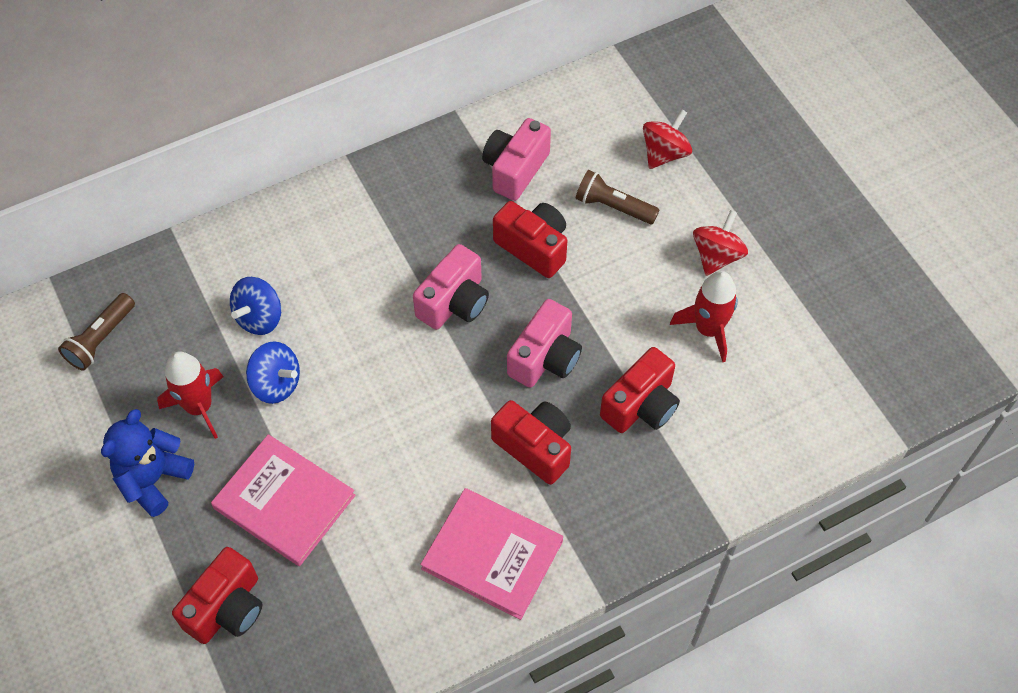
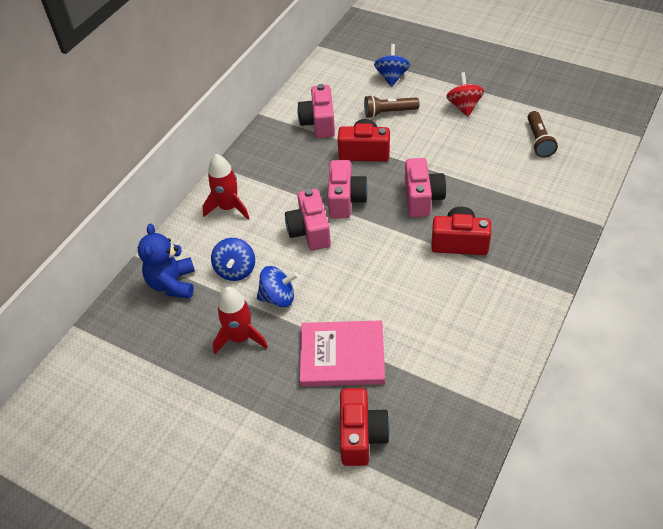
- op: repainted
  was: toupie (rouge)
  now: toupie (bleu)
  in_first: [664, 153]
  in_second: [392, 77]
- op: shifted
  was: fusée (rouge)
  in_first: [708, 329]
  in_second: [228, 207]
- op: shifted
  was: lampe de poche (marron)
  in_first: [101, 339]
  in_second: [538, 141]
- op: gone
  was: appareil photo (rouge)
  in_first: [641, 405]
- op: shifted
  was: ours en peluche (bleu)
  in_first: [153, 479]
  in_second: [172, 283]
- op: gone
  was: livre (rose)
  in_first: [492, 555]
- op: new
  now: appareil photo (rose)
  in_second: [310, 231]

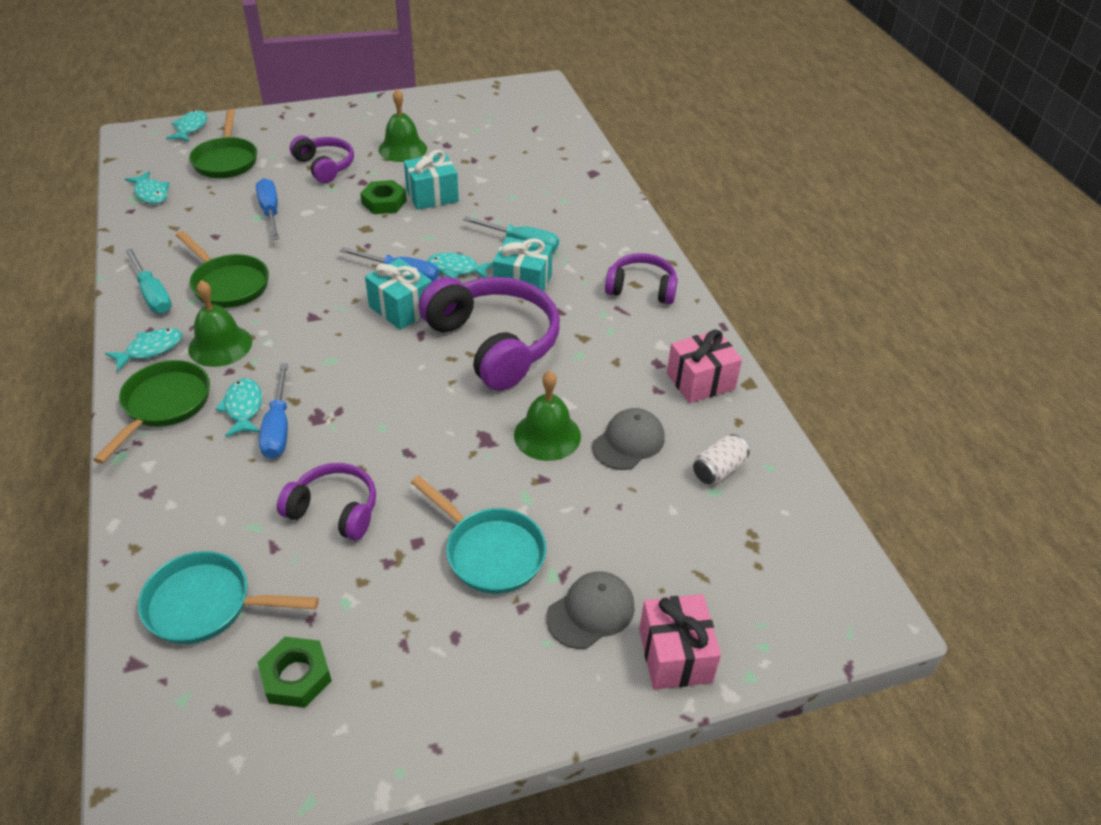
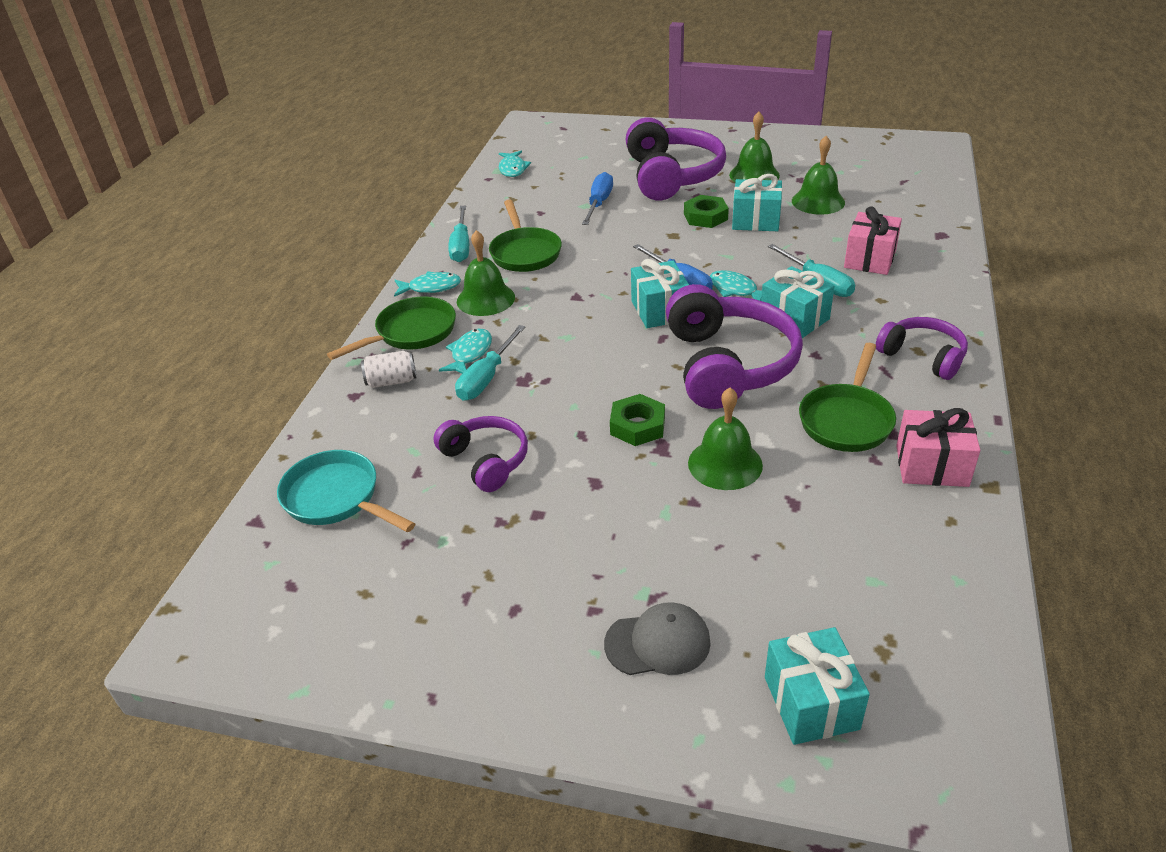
- op: shifted
  was: poêle (vert)
  in_first: [226, 160]
  in_second: [846, 420]
- op: gone
  was: poisson (turquoise)
  in_first: [190, 128]
- op: scaled
  was: casque audio (violet)
  in_first: [325, 166]
  in_second: [671, 176]
  ratio: 1.77
- op: repainted
  was: tournevis (bleu)
  now: tournevis (turquoise)
  in_first: [278, 427]
  in_second: [487, 378]
- op: gone
  was: casquette (gris)
  in_first: [628, 442]
- op: shifted
  was: canette (blanc)
  in_first: [718, 470]
  in_second: [391, 381]
- op: gone
  was: poêle (turquoise)
  in_first: [490, 552]
- op: shifted
  was: cadeau (rose)
  in_first: [675, 655]
  in_second: [870, 259]
- op: shifted
  was: écrou (vert)
  in_first: [296, 676]
  in_second: [637, 426]
- op: new
  now: cloche (vert)
  in_second: [818, 201]
- op: new
  now: cadeau (turquoise)
  in_second: [811, 703]

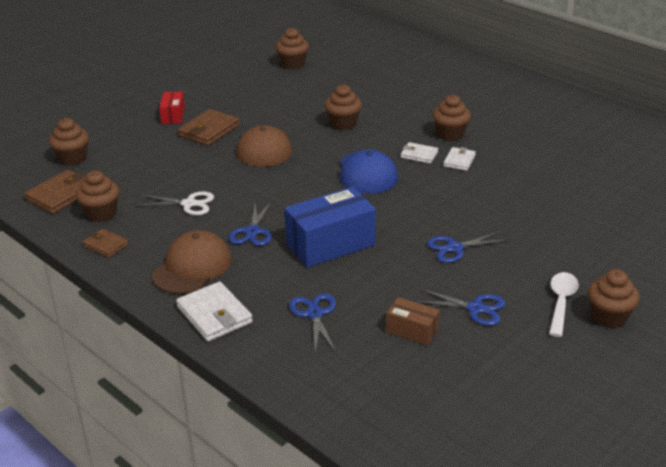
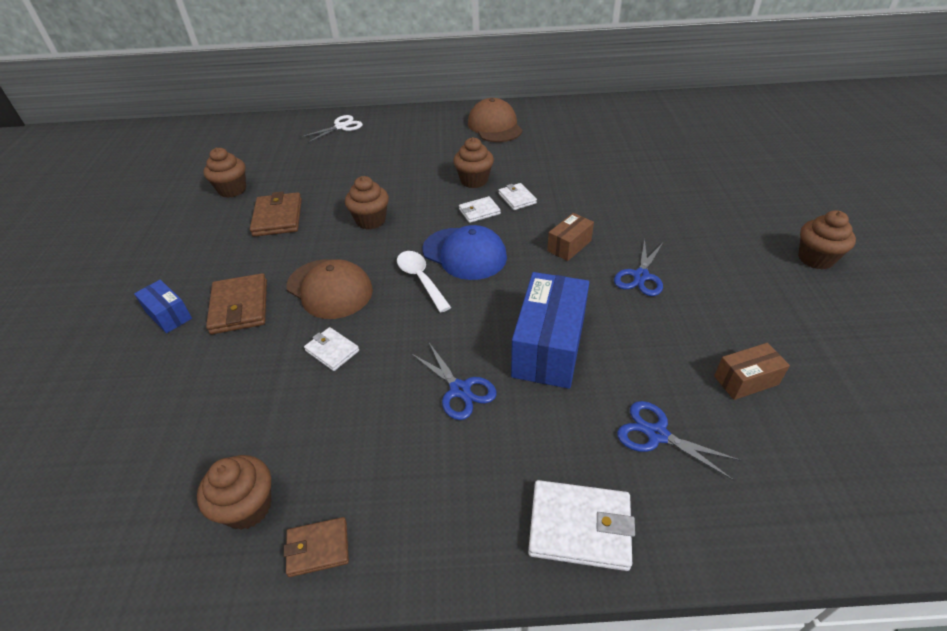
- op: repainted
  was: boîte (rouge)
  now: boîte (bleu)
  in_first: [173, 116]
  in_second: [169, 315]
- op: gone
  was: muffin (marron)
  in_first: [72, 158]
- op: shifted
  was: portefeuille (marron)
  in_first: [61, 195]
  in_second: [278, 217]
- op: shifted
  was: ciseaux (blanc)
  in_first: [189, 204]
  in_second: [341, 127]
- op: shifted
  was: casquette (marron)
  in_first: [192, 267]
  in_second: [495, 126]
- op: shifted
  was: cuillère (blanc)
  in_first: [561, 302]
  in_second: [421, 279]
- op: gone
  was: ciseaux (bleu)
  in_first: [475, 308]
- op: new
  now: boîte (marron)
  in_second: [569, 246]
- op: new
  now: portefeuille (blanc)
  in_second: [332, 351]

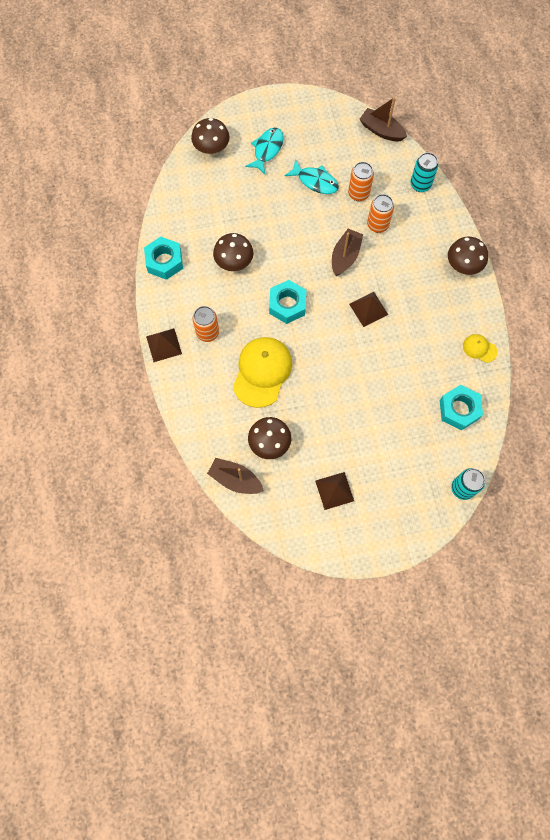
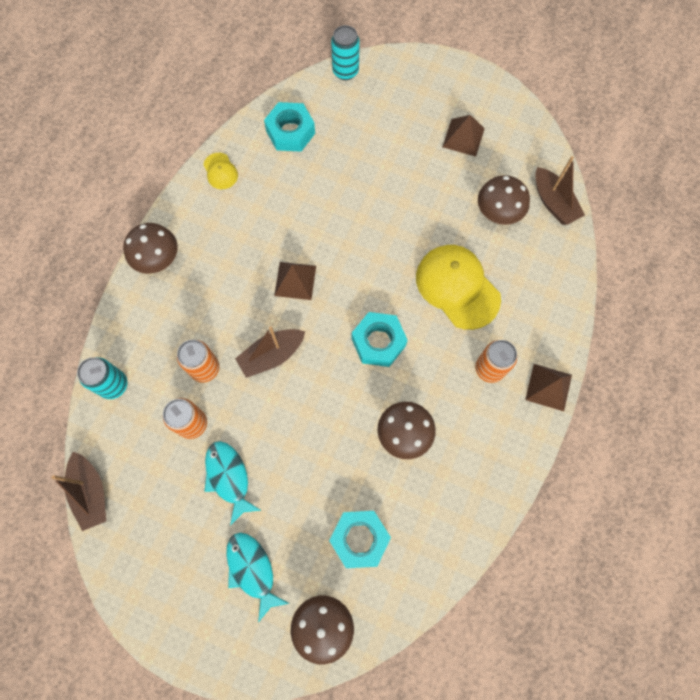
- op: rotated
  was: poisson (turquoise)
  in_first: [267, 150]
  in_second: [252, 570]
  clockwise: 90
- op: shifted
  was: écrou (turquoise)
  in_first: [164, 261]
  in_second: [359, 539]
- op: rotated
  was: casquette (jaune)
  in_first: [262, 372]
  in_second: [457, 287]
  clockwise: 90

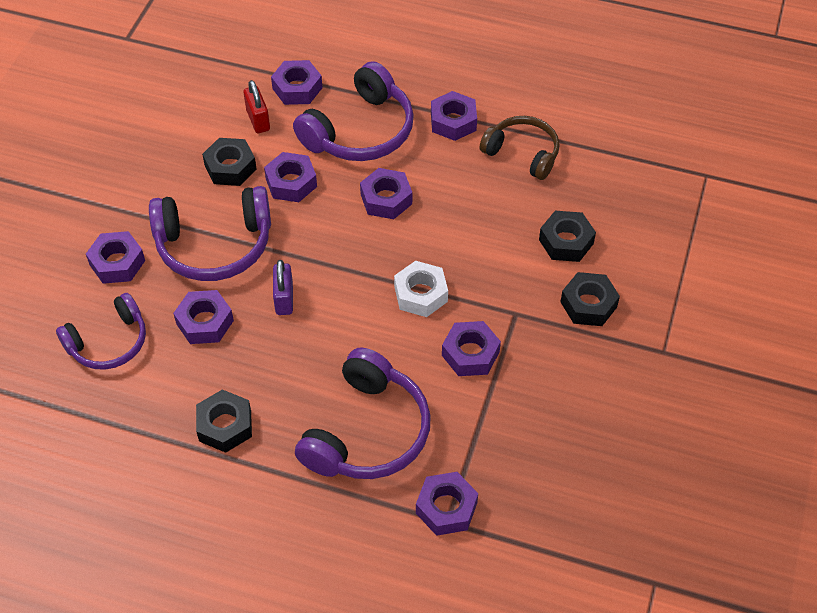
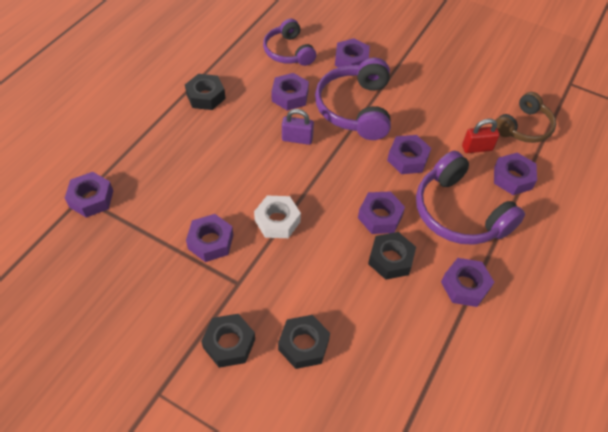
- op: shifted
  was: casque audio (marron)
  in_first: [522, 153]
  in_second: [523, 127]
- op: shifted
  was: écrou (noir)
  in_first: [230, 167]
  in_second: [390, 259]
- op: gone
  was: casque audio (violet)
  in_first: [367, 431]

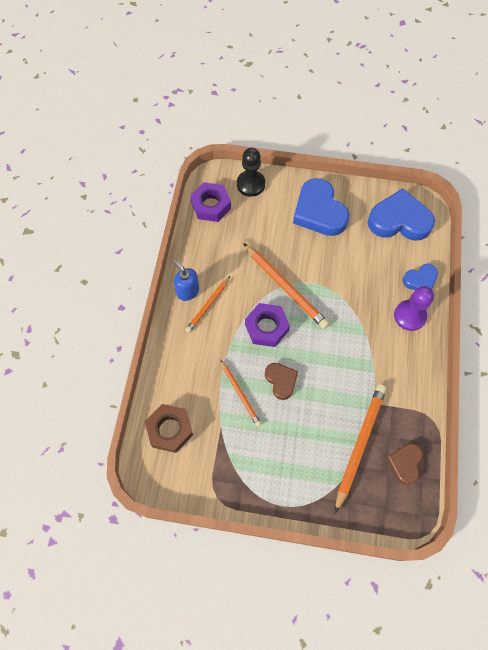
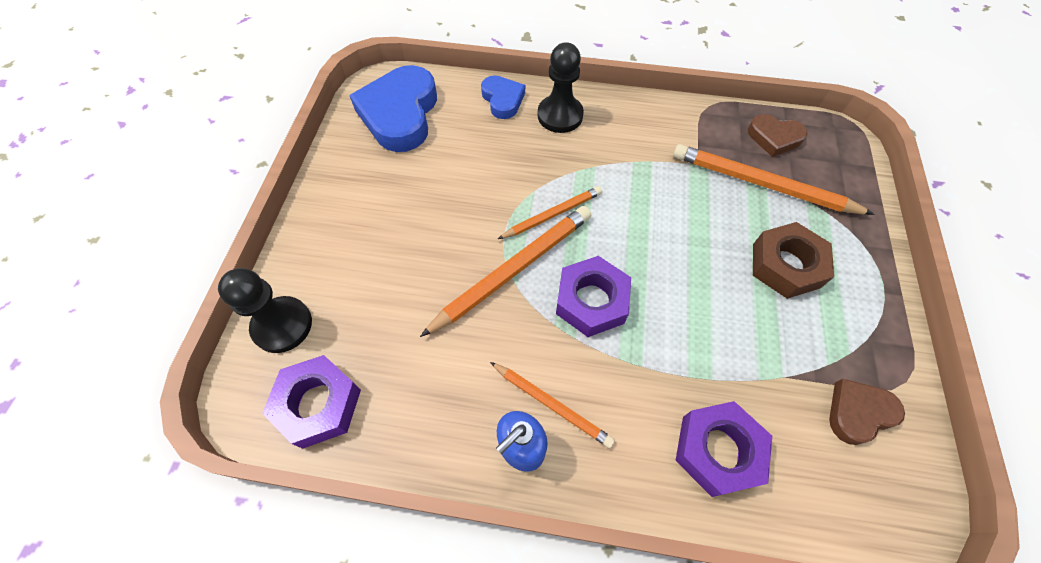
- op: gone
  was: cœur (bleu)
  in_first: [319, 212]
- op: repainted
  was: pion (violet)
  now: pion (noir)
  in_first: [409, 316]
  in_second: [560, 115]
- op: shifted
  was: crayon (orange)
  in_first: [240, 394]
  in_second: [552, 214]
- op: shifted
  was: cœur (marron)
  in_first: [281, 381]
  in_second: [858, 413]
- op: shifted
  was: écrou (marron)
  in_first: [170, 429]
  in_second: [786, 265]
- op: new
  now: écrou (violet)
  in_second: [718, 450]

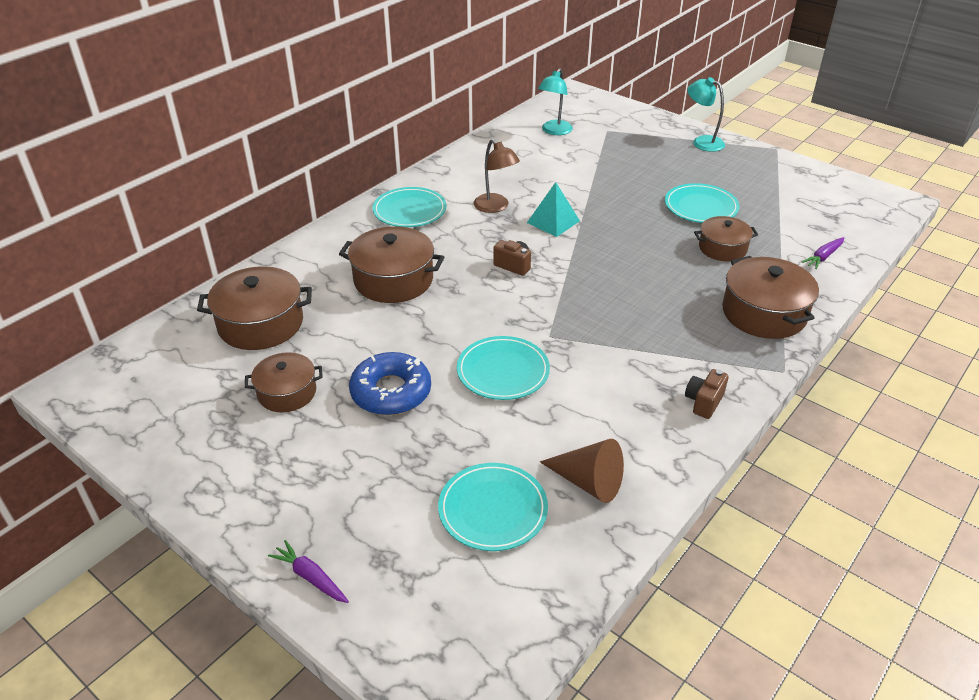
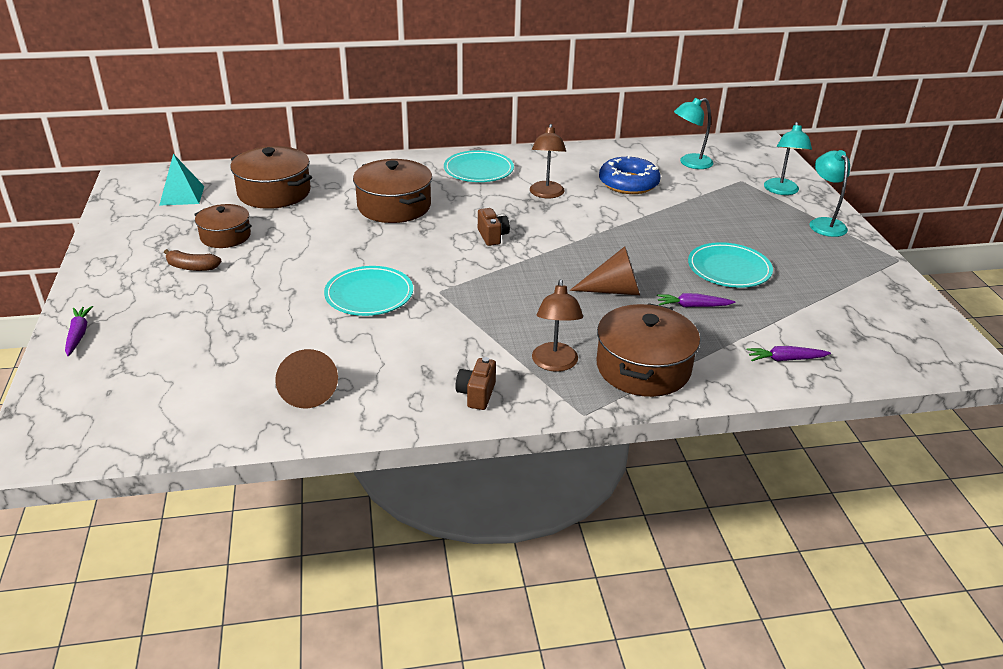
- op: shifted
  was: pyramide (turquoise)
  in_first: [553, 221]
  in_second: [182, 195]
- op: swapped
  was: marmite (marron)
  now: carotte (violet)
  in_first: [722, 248]
  in_second: [693, 306]
- op: shifted
  was: beignet (bleu)
  in_first: [391, 392]
  in_second: [628, 183]
- op: rotated
  was: appareil photo (marron)
  in_first: [703, 402]
  in_second: [476, 394]
  clockwise: -60
- op: gone
  was: assiette (turquoise)
  in_first: [493, 509]
- op: new
  now: lampe (turquoise)
  in_second: [781, 191]
- op: new
  now: cône (marron)
  in_second: [614, 290]
- op: new
  now: banane (marron)
  in_second: [192, 267]
- op: new
  now: lampe (marron)
  in_second: [555, 364]

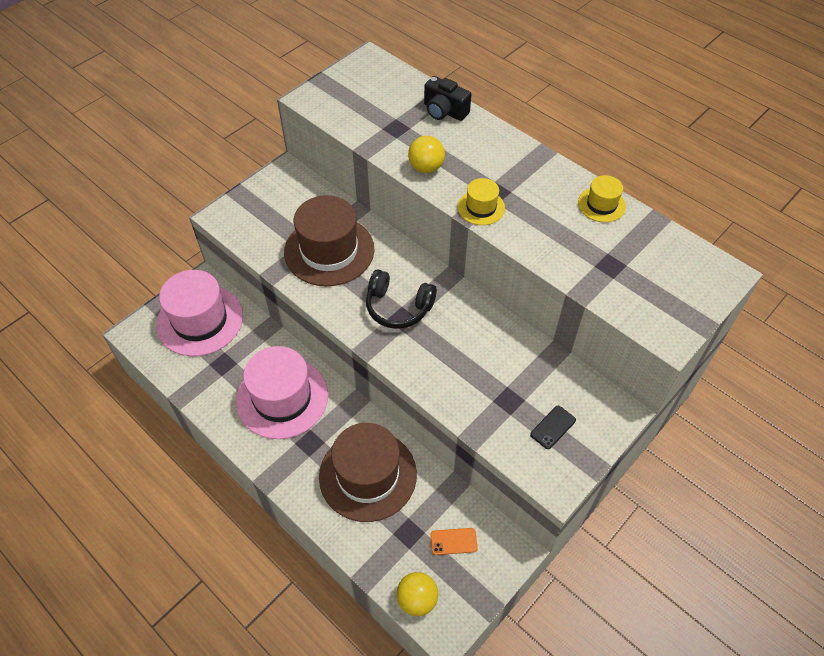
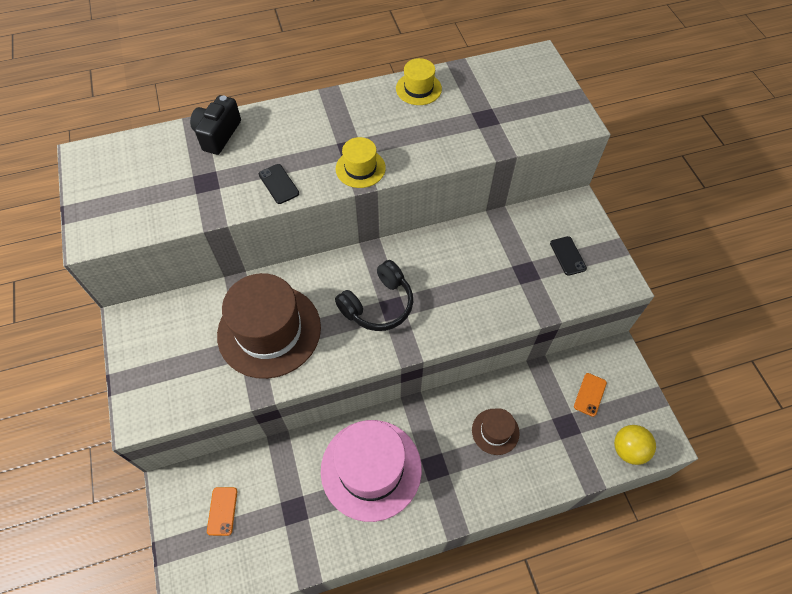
- op: rotated
  was: appareil photo (noir)
  in_first: [444, 111]
  in_second: [218, 134]
  clockwise: 135
- op: swapped
  was: balle (jaune)
  now: téléphone (noir)
  in_first: [426, 167]
  in_second: [279, 184]
- op: swapped
  was: chapeau (rose)
  now: téléphone (orange)
  in_first: [200, 320]
  in_second: [222, 511]
- op: scaled
  was: chapeau (marron)
  in_first: [368, 475]
  in_second: [495, 431]
  ratio: 0.48

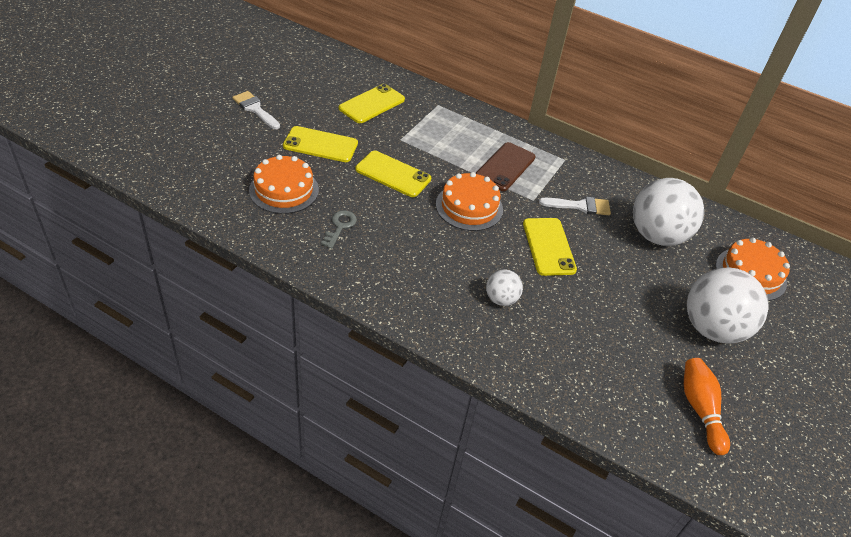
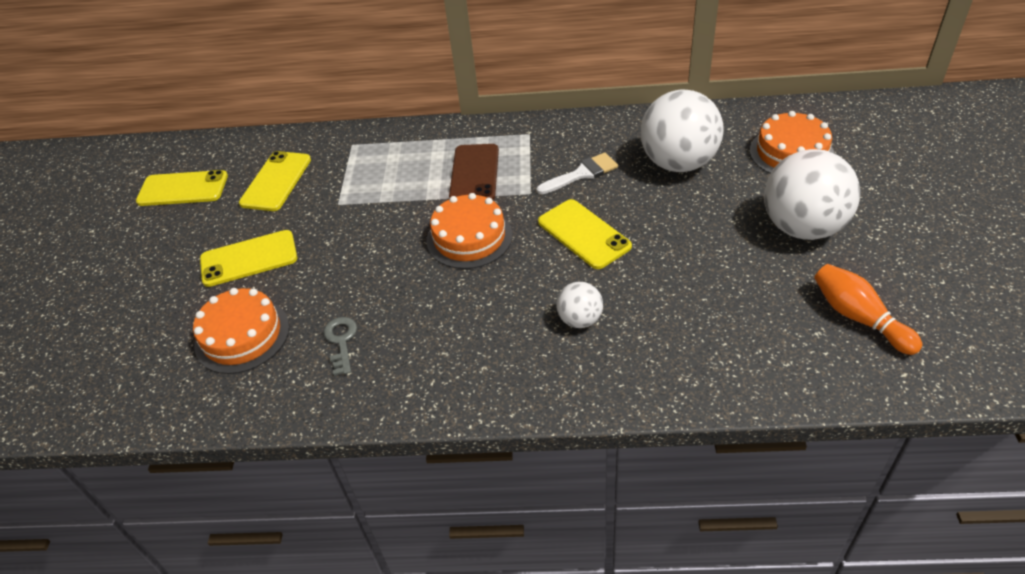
- op: gone
  was: pinceau (blanc)
  in_first: [255, 109]
- op: shifted
  was: téléphone (jaune)
  in_first: [393, 174]
  in_second: [183, 189]

